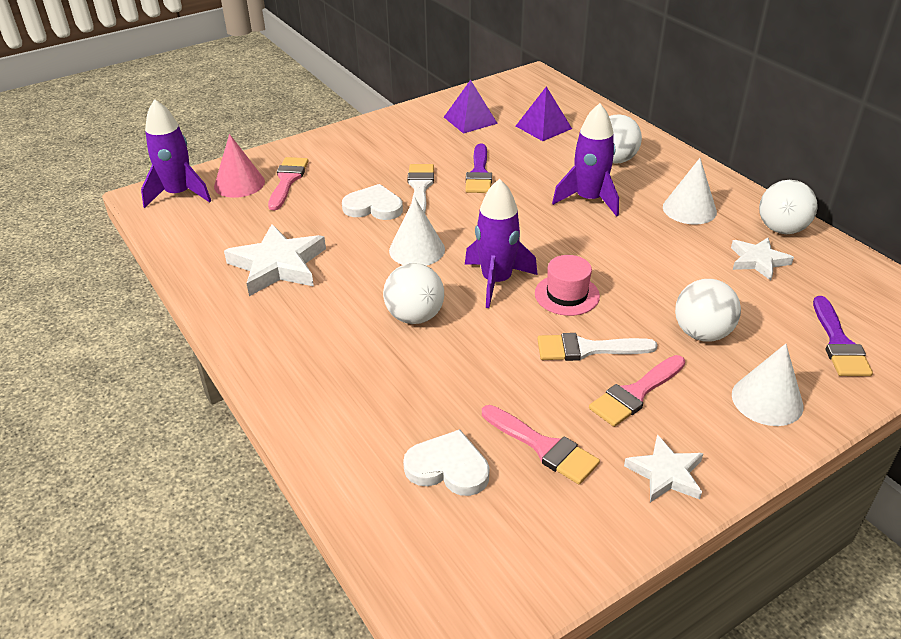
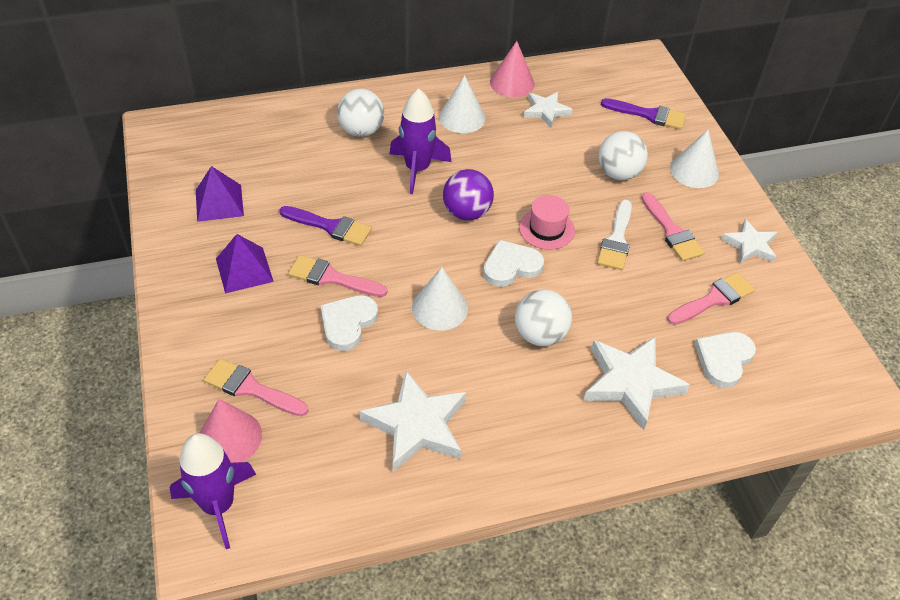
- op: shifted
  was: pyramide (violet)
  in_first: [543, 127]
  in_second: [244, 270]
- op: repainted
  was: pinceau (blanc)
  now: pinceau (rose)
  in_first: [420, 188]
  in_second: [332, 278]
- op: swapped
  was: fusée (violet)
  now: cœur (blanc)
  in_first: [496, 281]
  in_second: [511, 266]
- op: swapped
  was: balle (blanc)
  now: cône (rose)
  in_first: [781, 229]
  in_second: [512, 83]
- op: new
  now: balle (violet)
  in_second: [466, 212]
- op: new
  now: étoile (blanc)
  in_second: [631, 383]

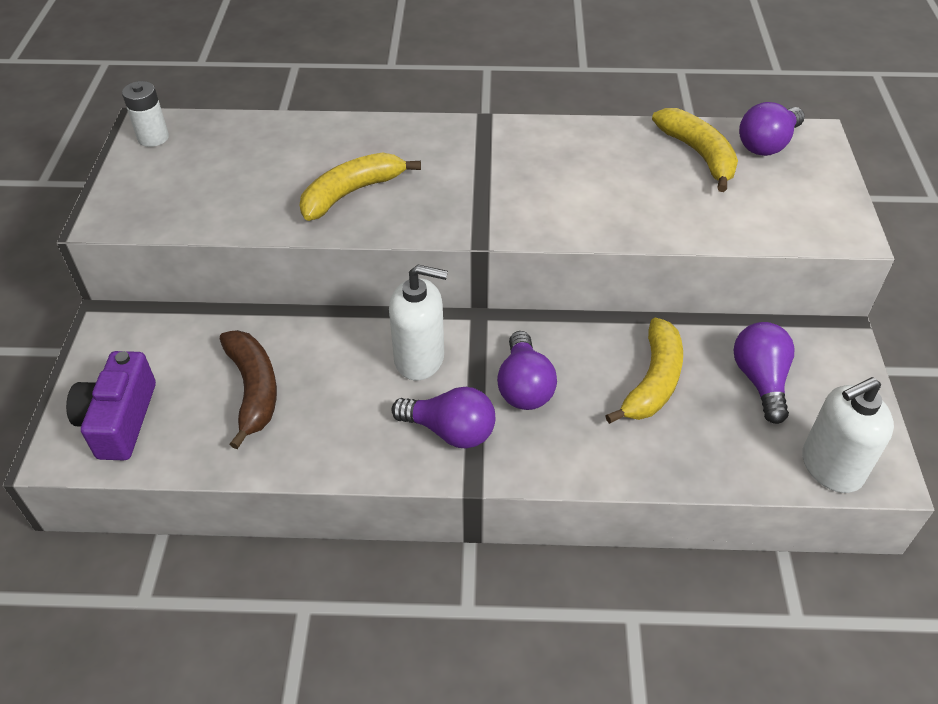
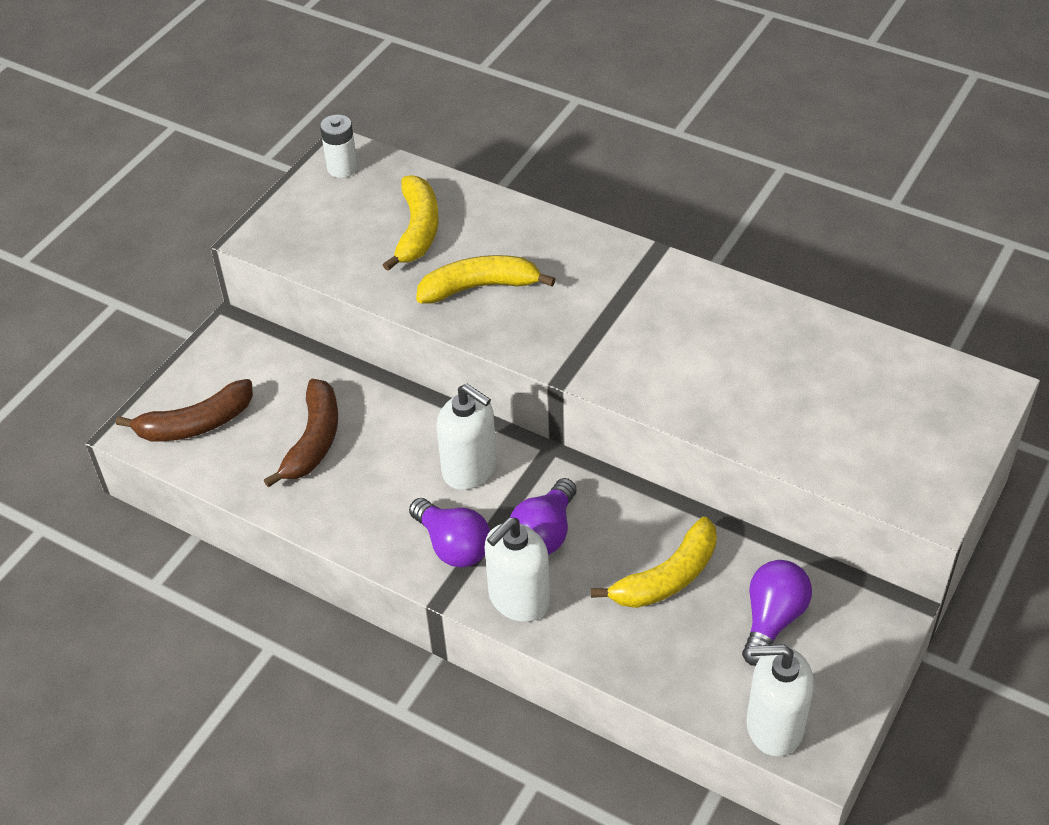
- op: gone
  was: ampoule (violet)
  in_first: [767, 144]
- op: shifted
  was: banane (jaune)
  in_first: [699, 155]
  in_second: [417, 230]
- op: swapped
  was: appareil photo (violet)
  now: banane (marron)
  in_first: [119, 420]
  in_second: [196, 424]
- op: new
  now: distributeur de savon (blanc)
  in_second: [518, 599]

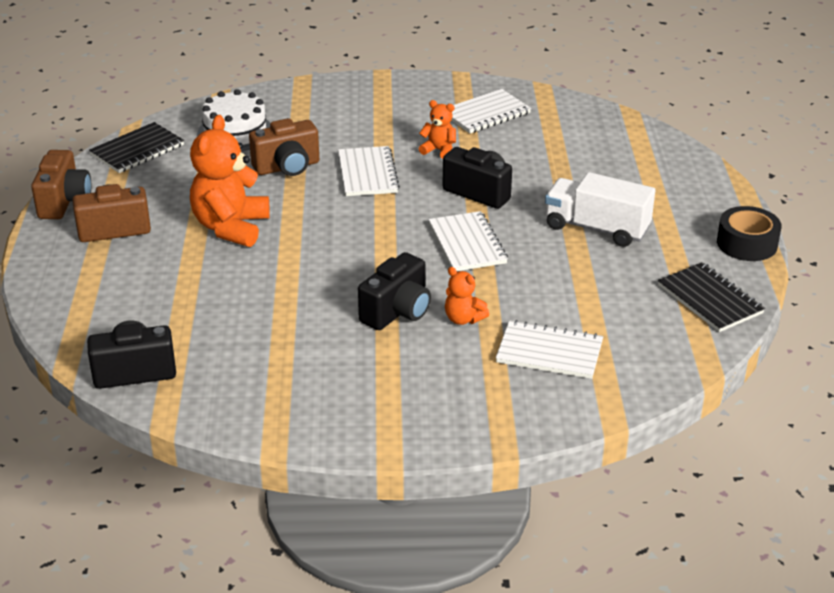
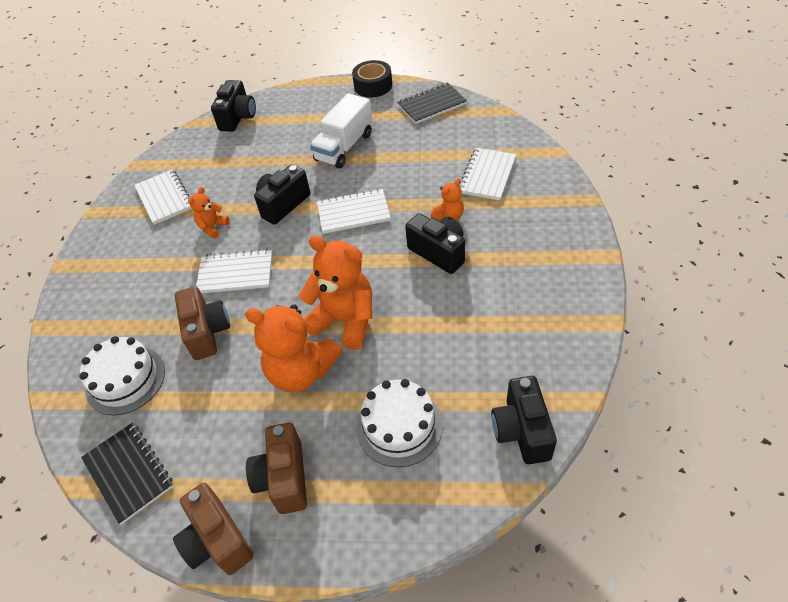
- op: rotated
  was: appareil photo (marron)
  in_first: [64, 202]
  in_second: [217, 540]
  clockwise: -135
- op: new
  now: appareil photo (noir)
  in_second: [238, 118]
- op: new
  now: ours en peluche (orange)
  in_second: [345, 320]
- op: new
  now: gâteau (blanc)
  in_second: [399, 426]

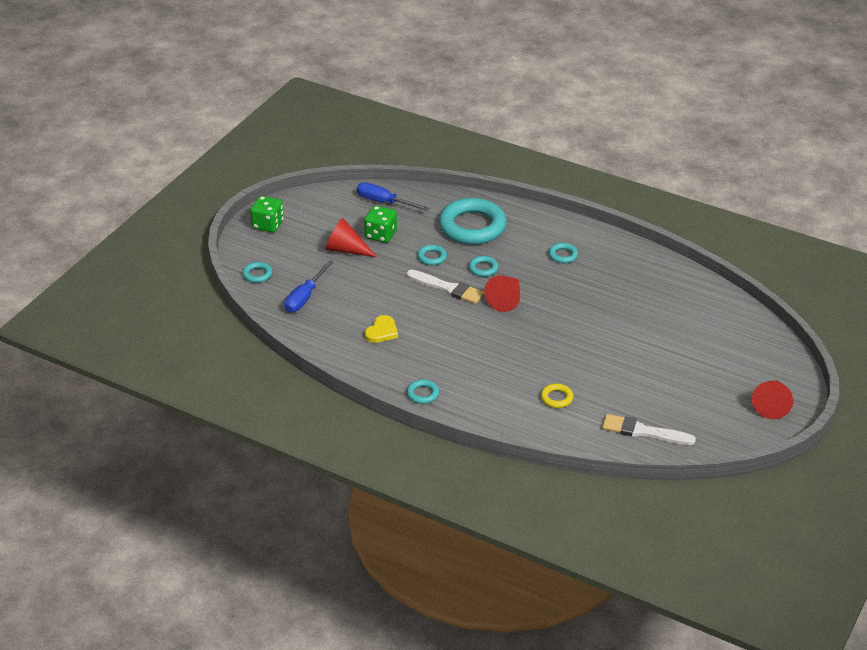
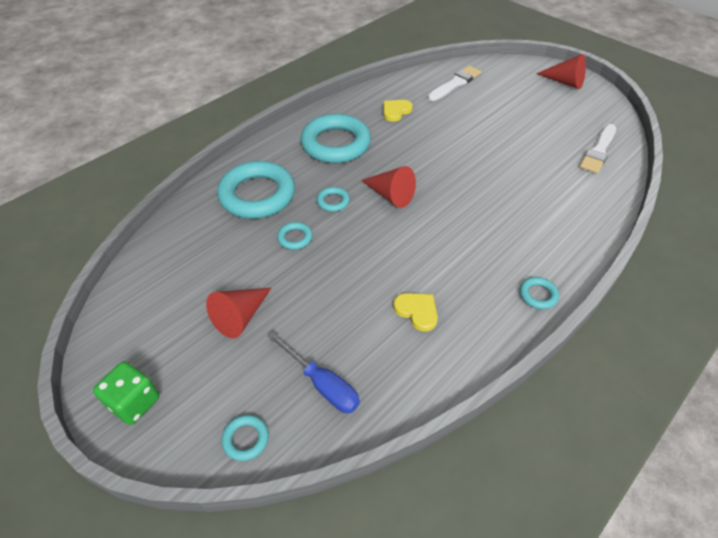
- op: gone
  was: tournevis (bleu)
  in_first: [384, 202]
- op: gone
  was: dé (vert)
  in_first: [380, 235]
- op: scaled
  was: anneau (turquoise)
  in_first: [563, 255]
  in_second: [336, 144]
  ratio: 2.34
- op: shifted
  was: pinceau (blanc)
  in_first: [447, 288]
  in_second: [455, 83]
- op: gone
  was: anneau (jaune)
  in_first: [556, 398]
- op: new
  now: cœur (jaune)
  in_second: [396, 111]

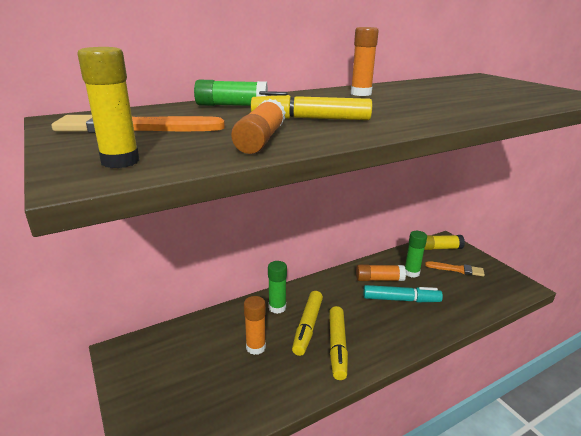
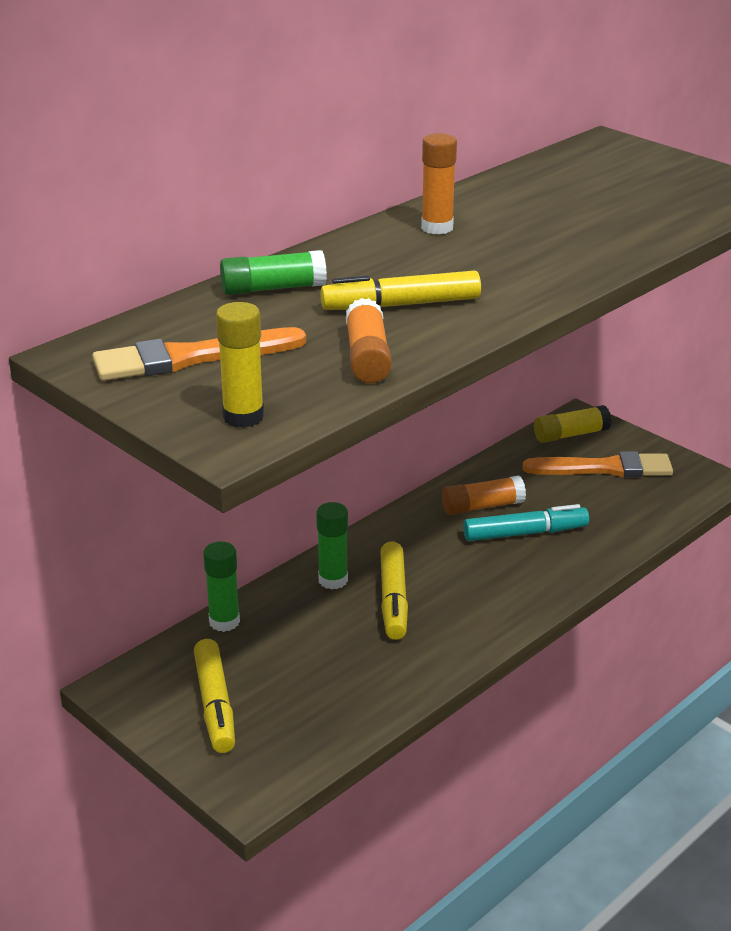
- op: shifted
  was: bâton de colle (vert)
  in_first: [411, 273]
  in_second: [224, 622]
- op: scaled
  was: pinceau (orange)
  in_first: [457, 269]
  in_second: [604, 468]
  ratio: 1.54
- op: gone
  was: bâton de colle (orange)
  in_first: [256, 347]
- op: shifted
  was: feutre (jaune)
  in_first: [337, 346]
  in_second: [215, 704]

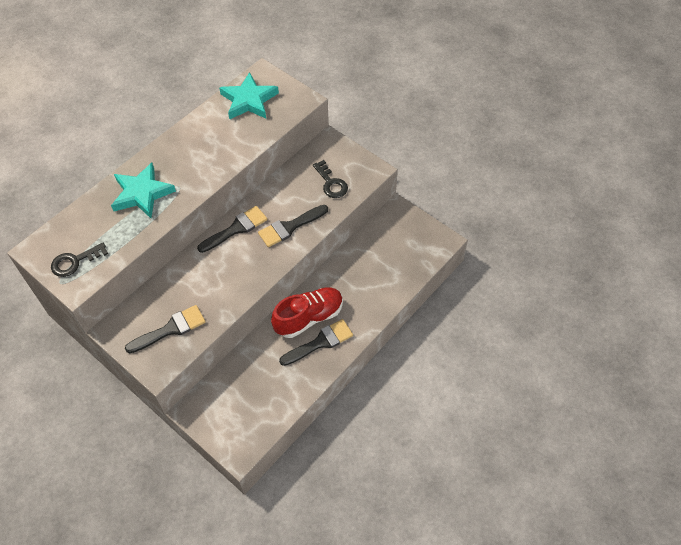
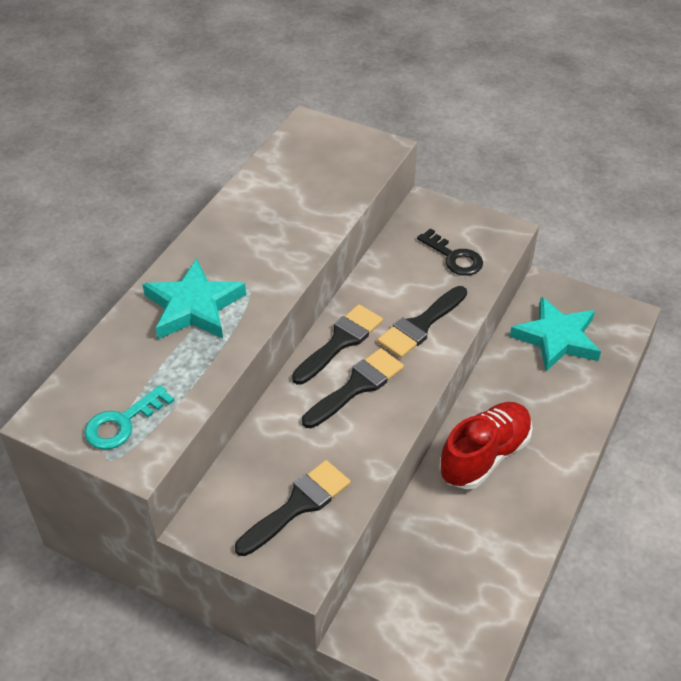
- op: shifted
  was: étoile (turquoise)
  in_first: [249, 100]
  in_second: [557, 338]
- op: repainted
  was: clé (noir)
  now: clé (turquoise)
  in_first: [75, 262]
  in_second: [122, 423]
- op: shifted
  was: pinceau (noir)
  in_first: [320, 342]
  in_second: [357, 386]

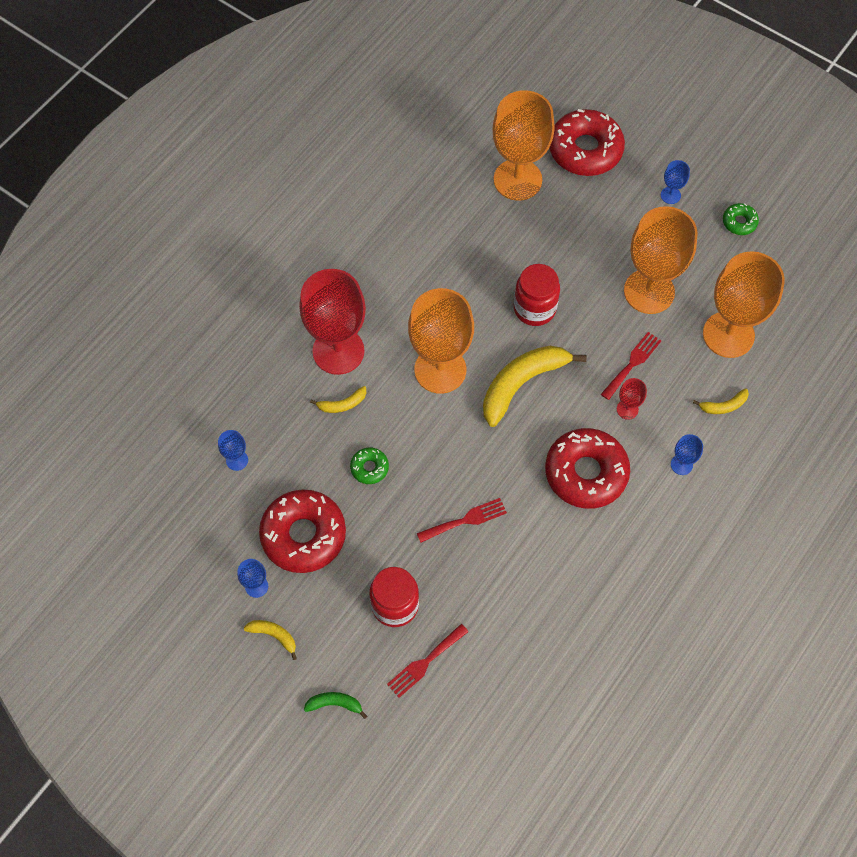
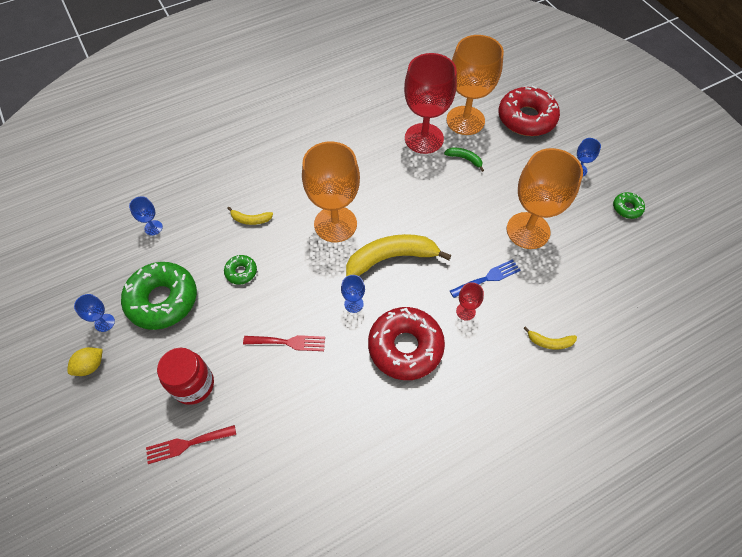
- op: gone
  was: verre à pied (orange)
  in_first: [728, 334]
- op: gone
  was: bocal (rouge)
  in_first: [534, 308]
- op: shifted
  was: verre à pied (rouge)
  in_first: [338, 351]
  in_second: [424, 138]
- op: repainted
  was: fourchette (rouge)
  now: fourchette (bleu)
  in_first: [632, 363]
  in_second: [487, 278]
- op: shifted
  was: verre à pied (bleu)
  in_first: [681, 464]
  in_second: [353, 304]
- op: repainted
  was: beignet (rouge)
  now: beignet (vert)
  in_first: [303, 535]
  in_second: [163, 300]
- op: swapped
  was: banane (jaune)
  now: citron (jaune)
  in_first: [274, 635]
  in_second: [90, 366]
- op: shifted
  was: banane (vert)
  in_first: [334, 704]
  in_second: [464, 159]

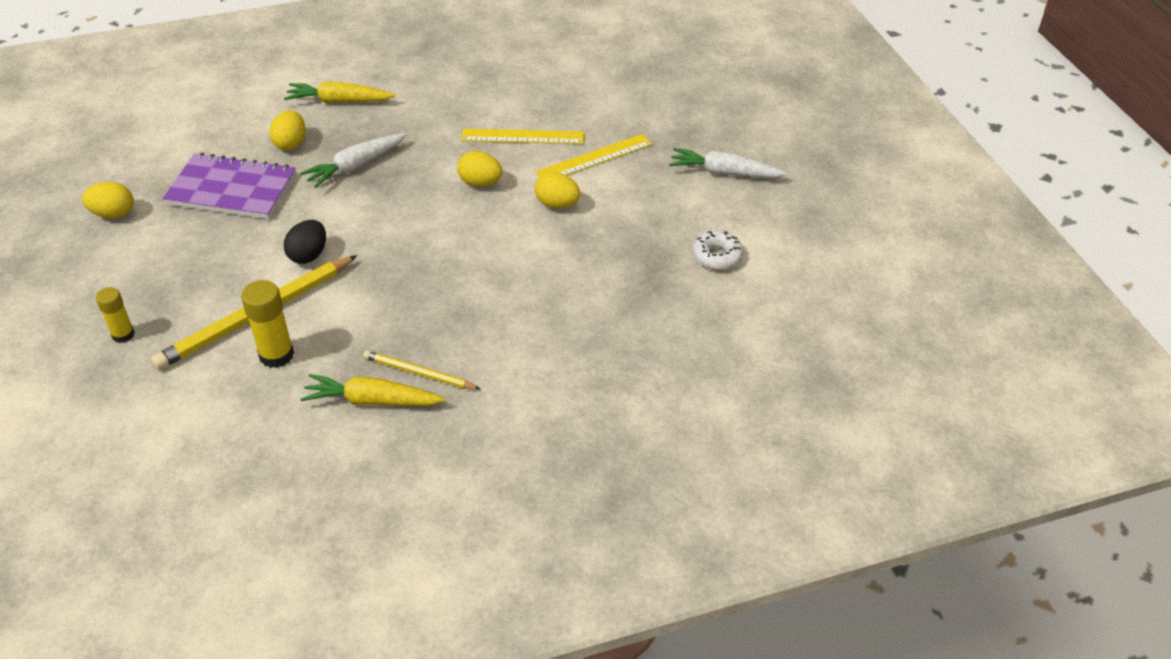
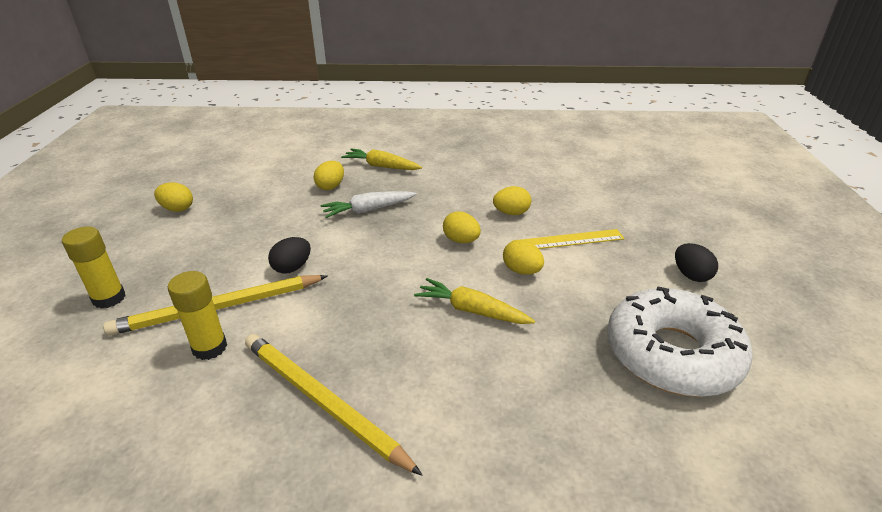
- op: swapped
  was: règle (jaune)
  now: œuf (jaune)
  in_first: [523, 136]
  in_second: [511, 213]
- op: swapped
  was: carotte (blanc)
  now: œuf (noir)
  in_first: [724, 173]
  in_second: [691, 275]
- op: gone
  was: carnet (violet)
  in_first: [232, 189]
- op: scaled
  was: beignet (blanc)
  in_first: [717, 256]
  in_second: [672, 354]
  ratio: 2.44
- op: scaled
  was: bâton de colle (jaune)
  in_first: [123, 335]
  in_second: [109, 298]
  ratio: 1.54
- op: scaled
  was: crayon (jaune)
  in_first: [419, 373]
  in_second: [322, 402]
  ratio: 1.88
- op: shifted
  was: carotte (jaune)
  in_first: [372, 401]
  in_second: [472, 310]

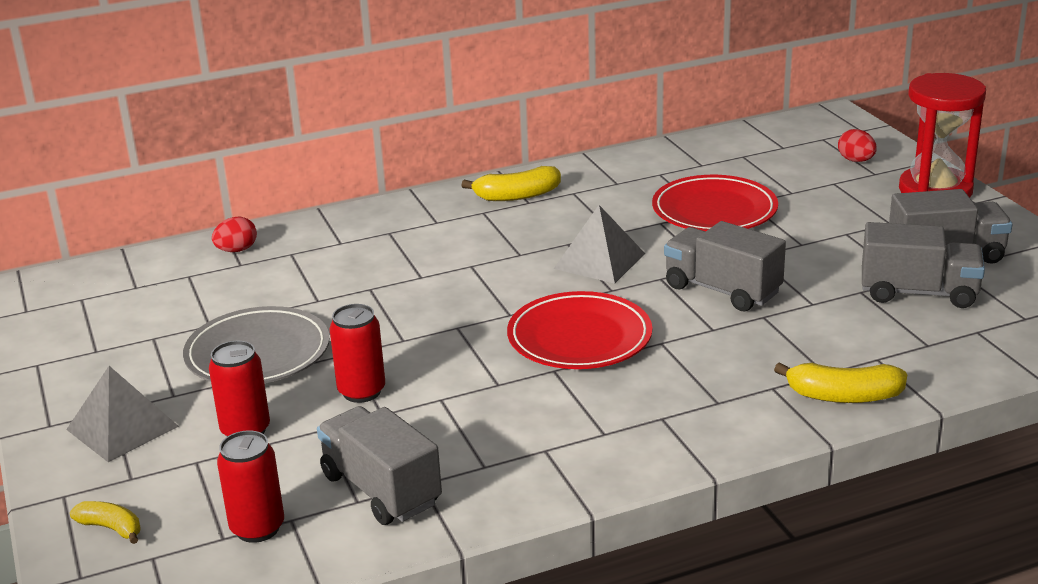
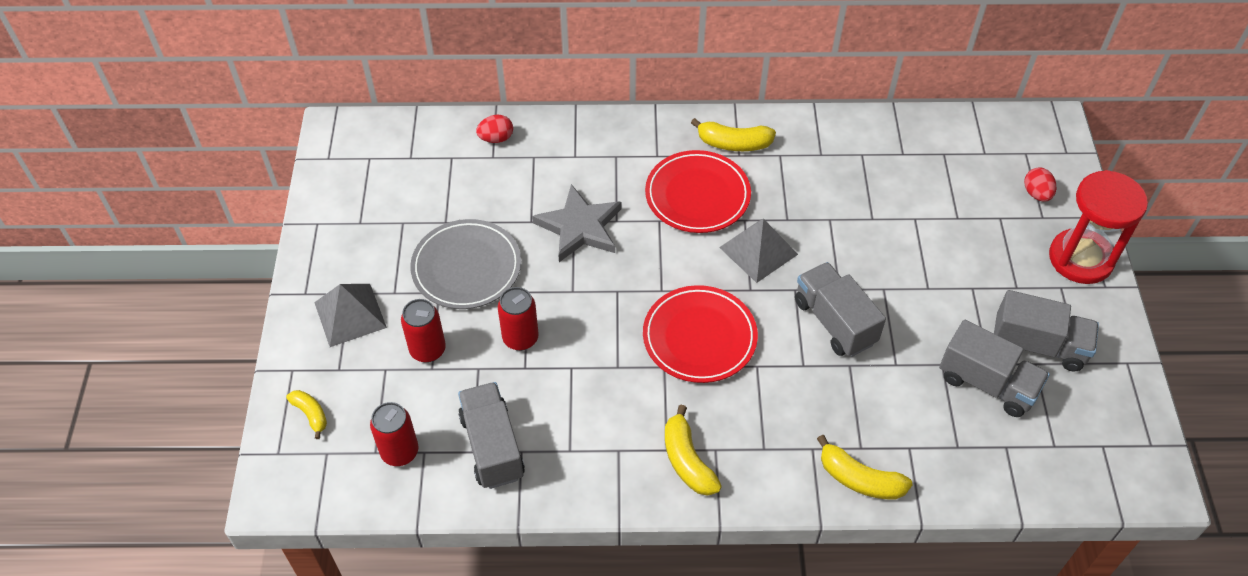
- op: shifted
  was: assiette (rouge)
  in_first: [714, 210]
  in_second: [697, 195]
- op: new
  now: étoile (gris)
  in_second: [580, 227]
- op: new
  now: banane (jaune)
  in_second: [687, 461]

